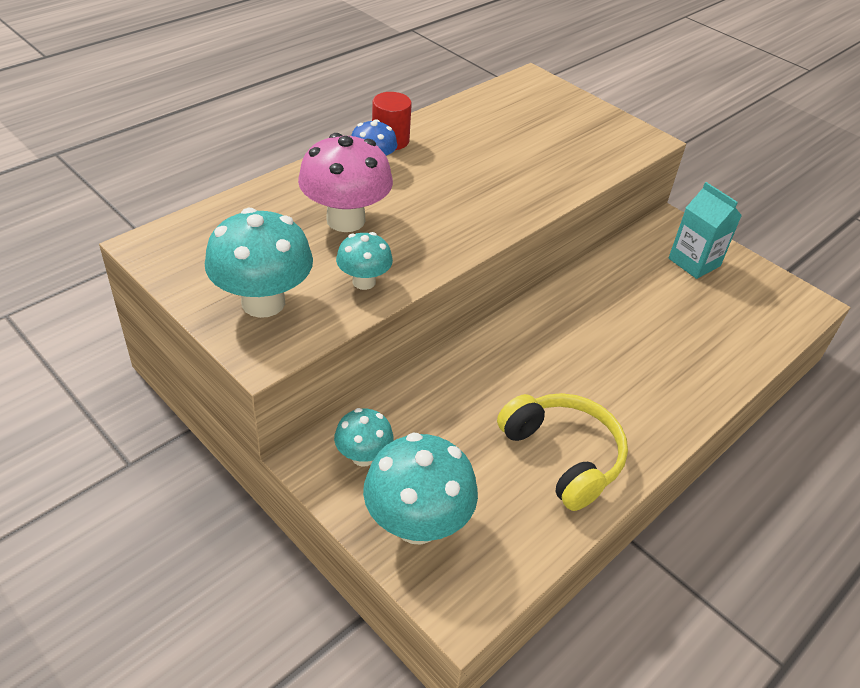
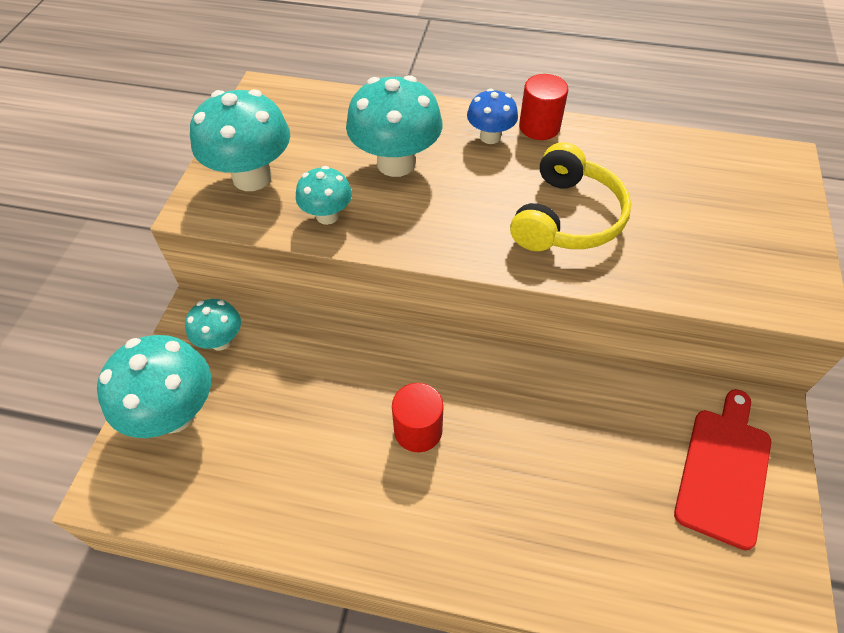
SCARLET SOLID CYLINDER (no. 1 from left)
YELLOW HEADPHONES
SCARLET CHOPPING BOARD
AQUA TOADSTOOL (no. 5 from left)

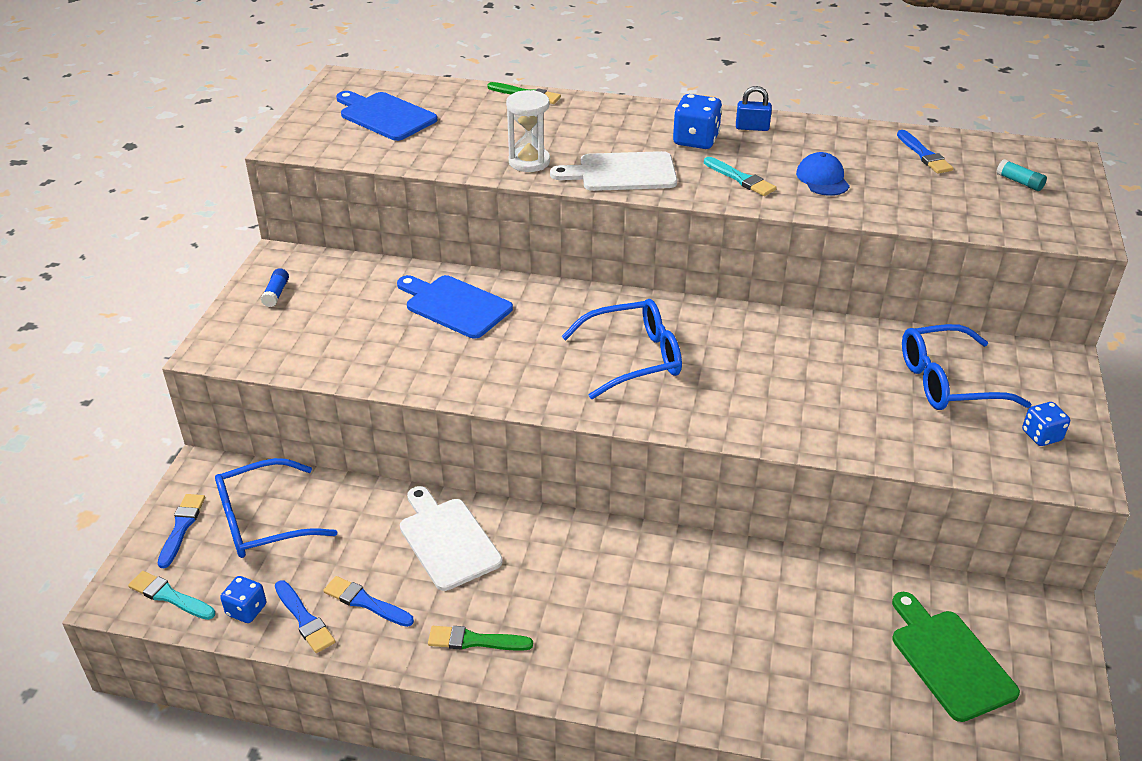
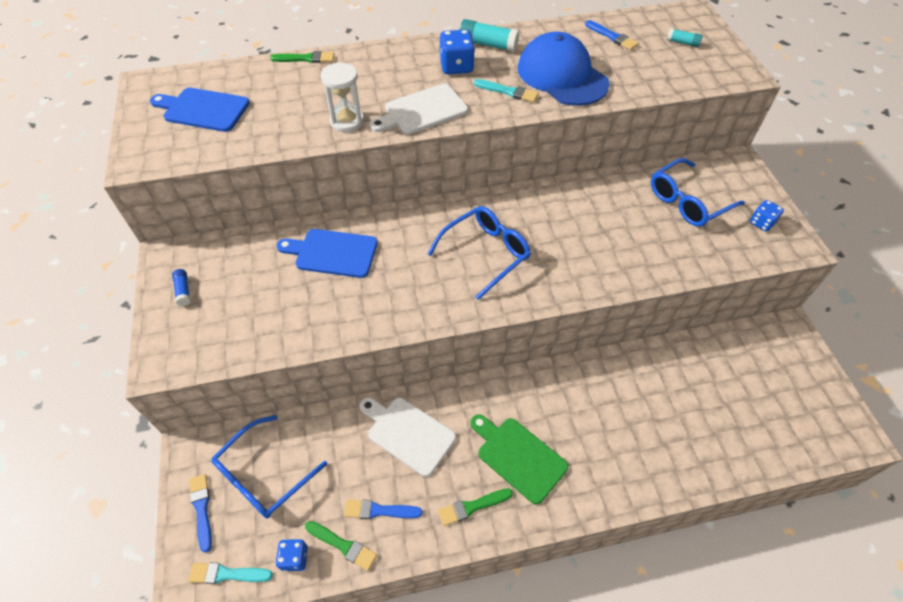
LEAF-GREEN CHOPPING BOARD
AQUA GLUE (no. 1 from left)
LEAF-GREEN BRUSH (no. 2 from left)
BLUE CAP

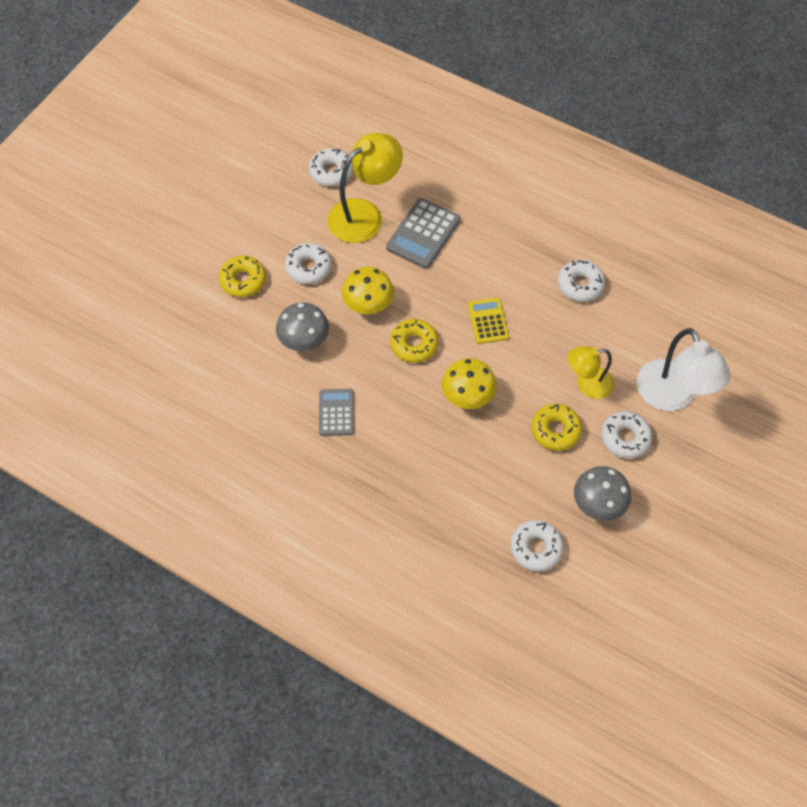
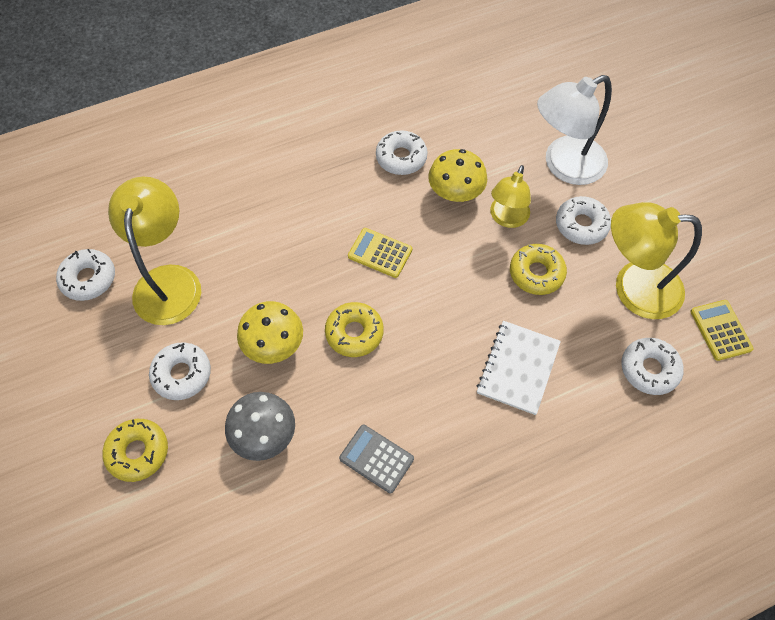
ASH-GREY ADDING MACHINE (no. 2 from left in the first image)
PURE WHITE EXERCISE BOOK
YELLOW ADDING MACHINE (no. 2 from left)
YELLOW TOADSTOOL (no. 2 from left)
YELLOW LAMP (no. 3 from left)
PURE WHITE LAMP

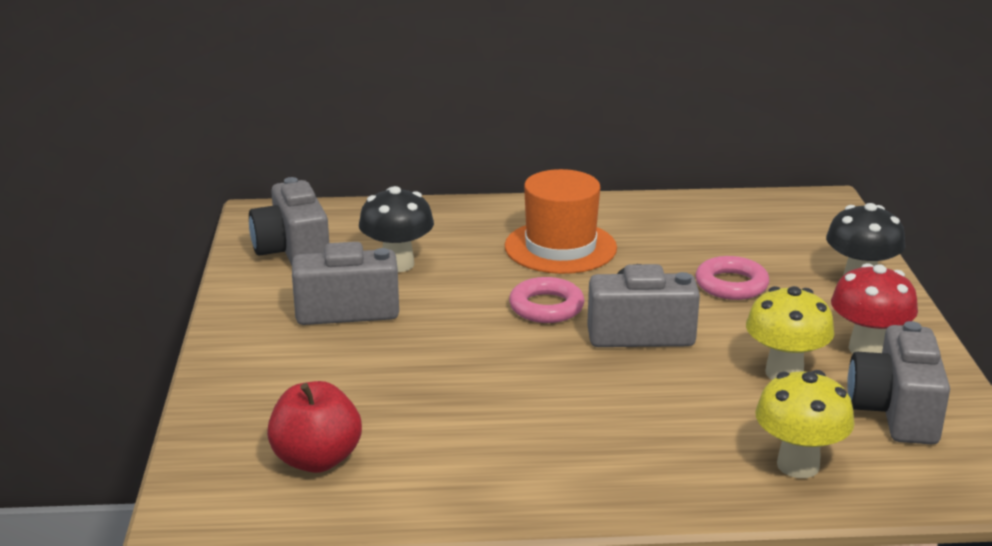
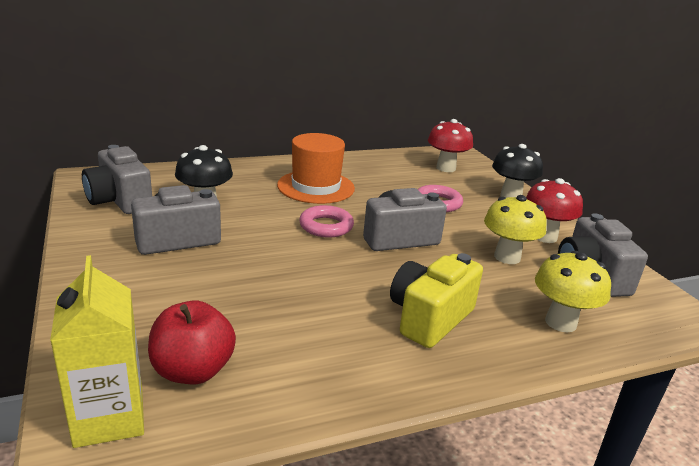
YELLOW CARTON
YELLOW CAMERA
SCARLET TOADSTOOL (no. 1 from left)

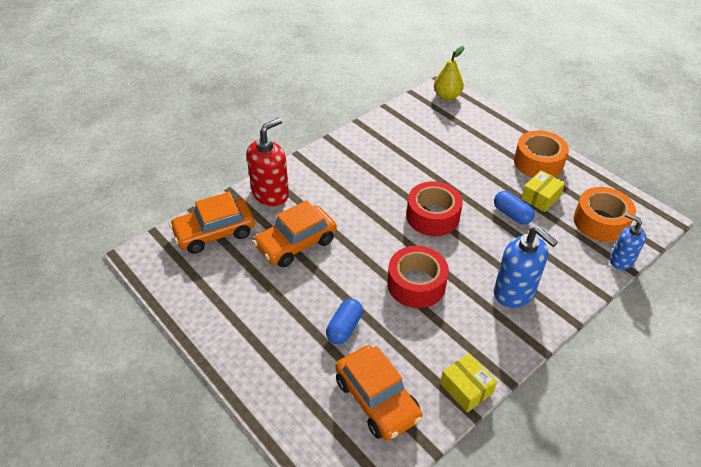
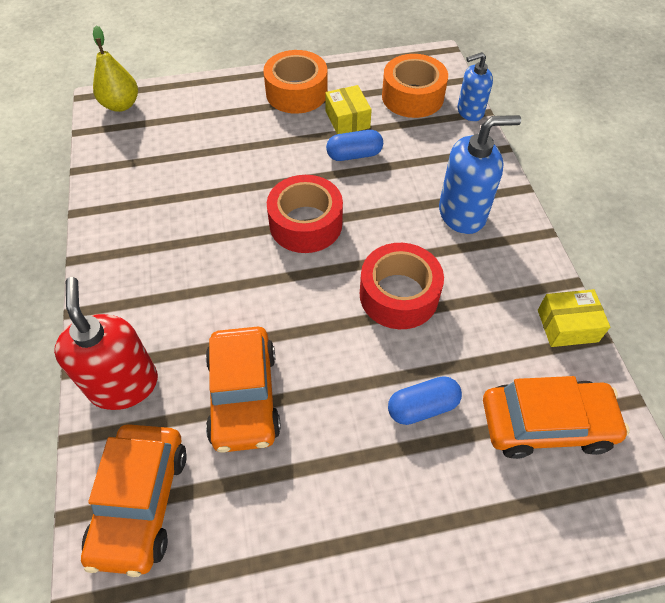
BLUE CAPSULE (no. 2 from left)

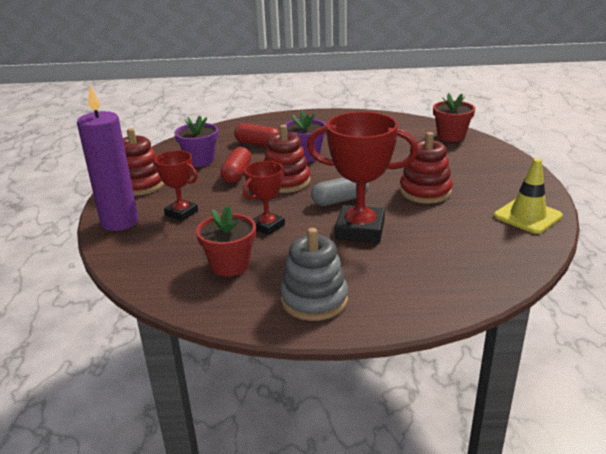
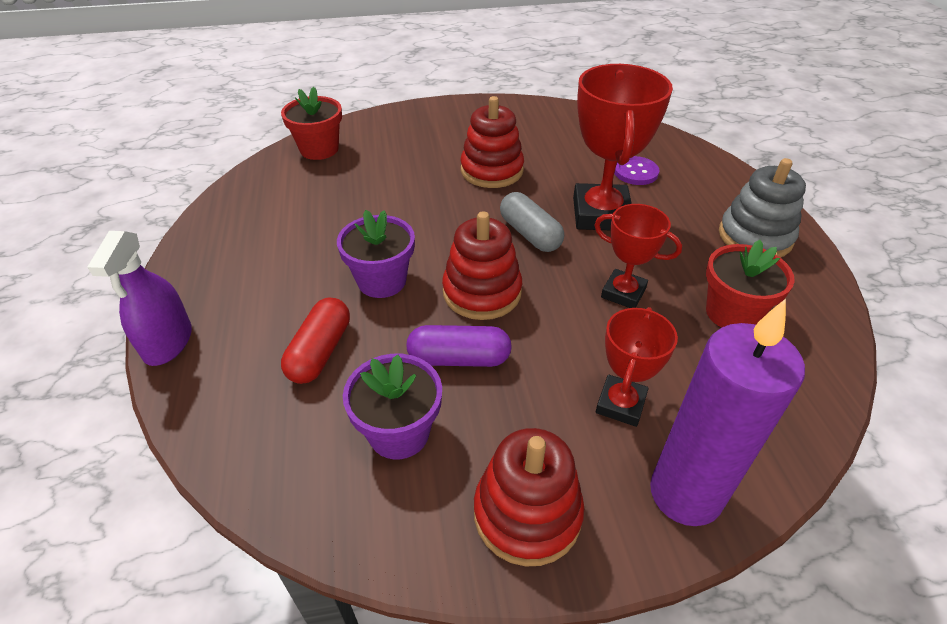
YELLOW ROAD CONE
ROYAL PURPLE SPRAY BOTTLE
ROYAL PURPLE SHIRT BUTTON
ROYAL PURPLE CAPSULE

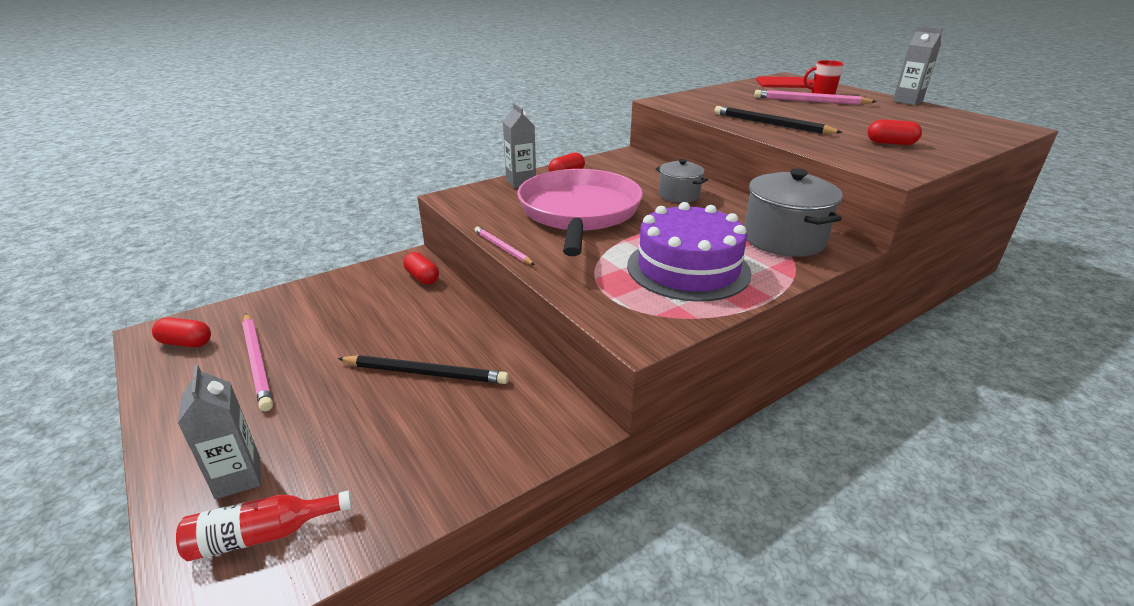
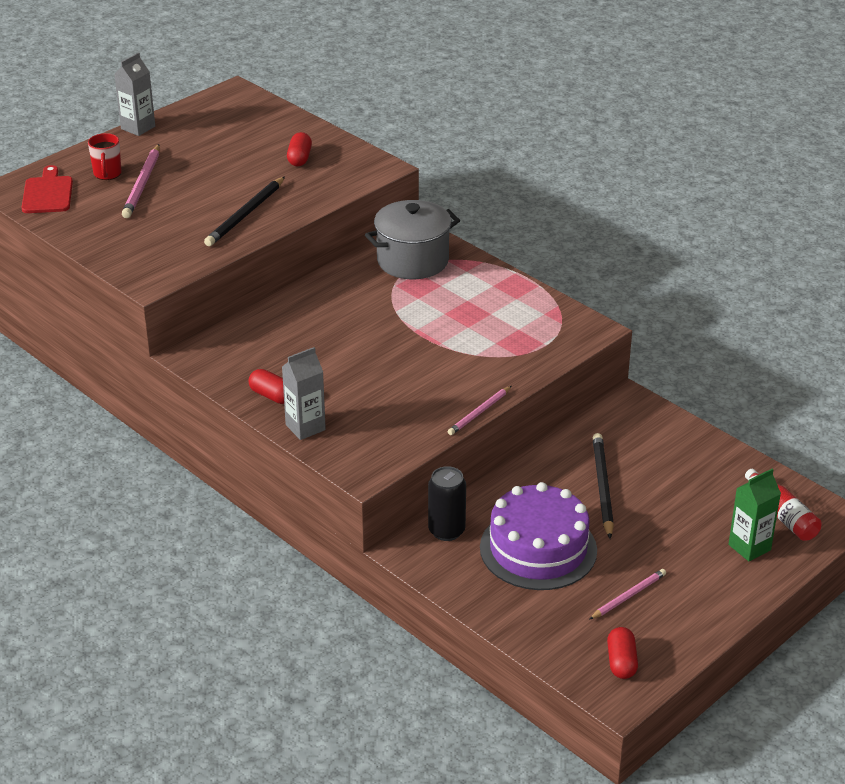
PINK PAN
ASH-GREY POT (no. 1 from left in the first image)
ROYAL PURPLE LAYER CAKE
BLACK CAN
LEAF-GREEN CARTON
PINK WOODEN PENCIL (no. 3 from left)

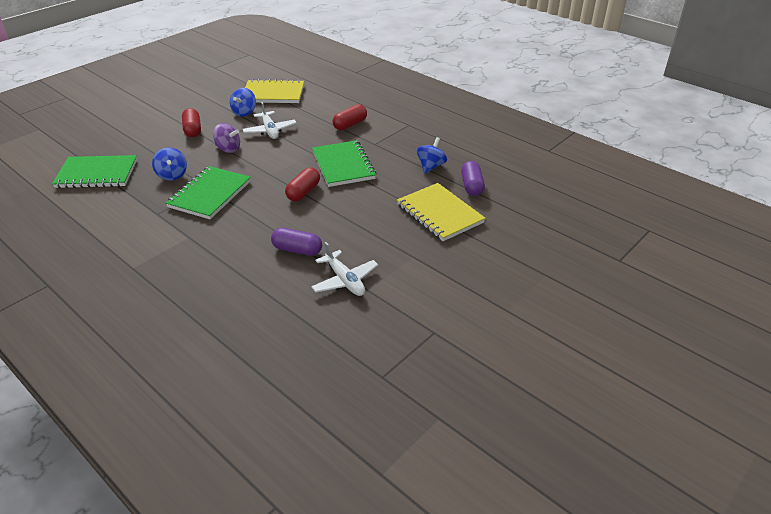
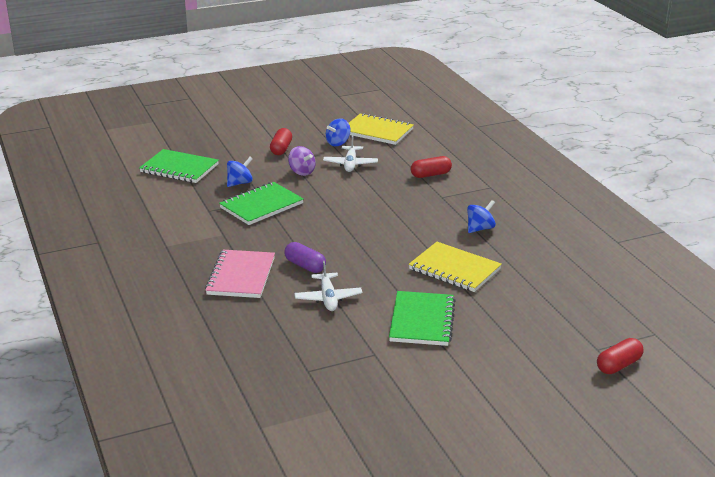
ROYAL PURPLE CAPSULE (no. 2 from left in the first image)
PINK EXERCISE BOOK
SCARLET CAPSULE (no. 3 from left)
LEAF-GREEN EXERCISE BOOK (no. 3 from left)
BLUE SPINNING TOP (no. 1 from left)
YELLOW EXERCISE BOOK (no. 2 from left)

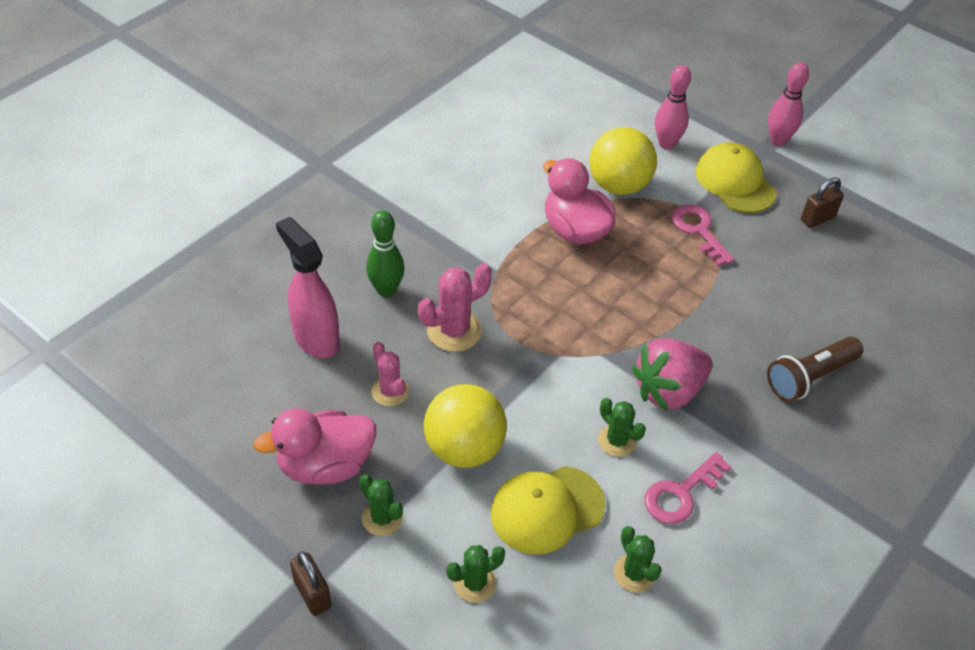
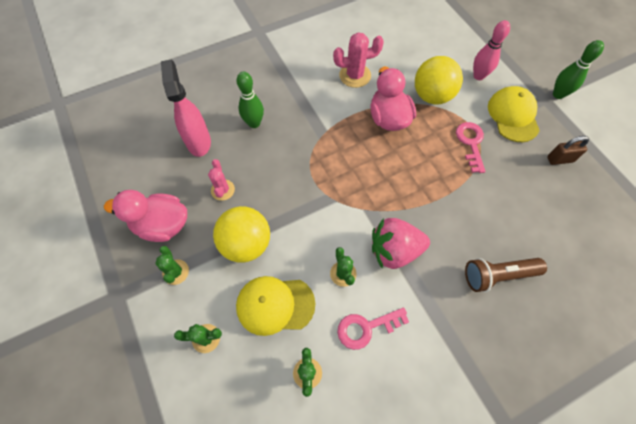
DARK BROWN LOCK (no. 1 from left in the first image)
PINK CACTUS (no. 2 from left)
LEAF-GREEN SKITTLE (no. 2 from left)

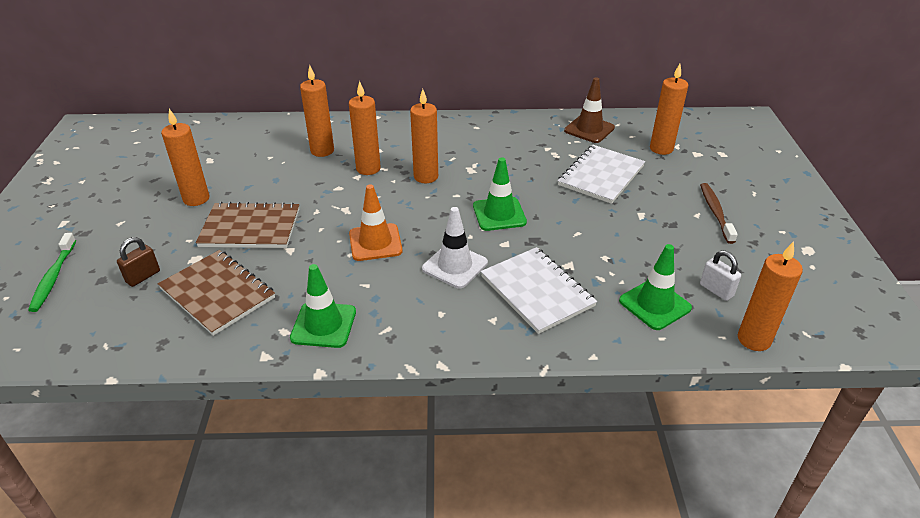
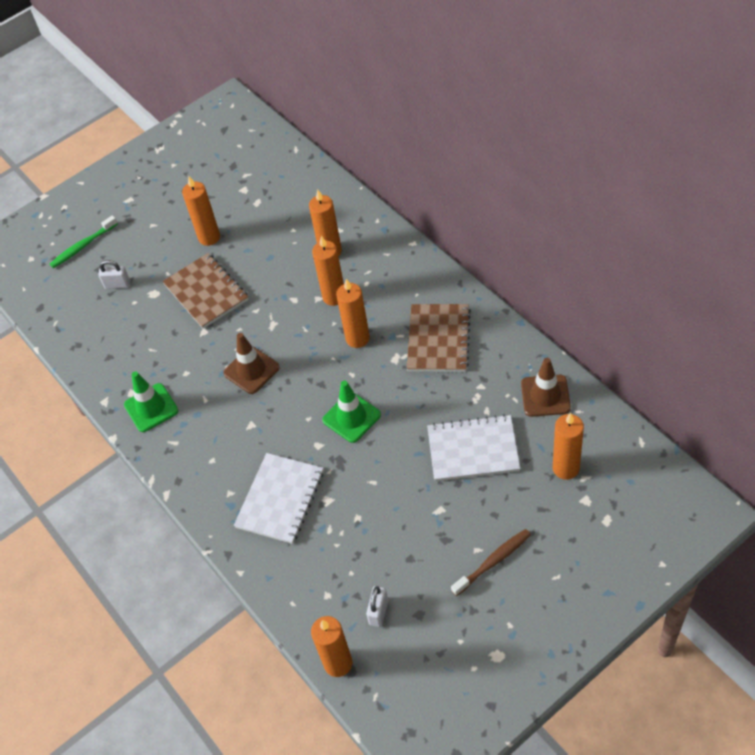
PURE WHITE ROAD CONE
LEAF-GREEN ROAD CONE (no. 3 from left in the first image)
DARK BROWN EXERCISE BOOK (no. 2 from left)
PURE WHITE LOCK (no. 1 from left)
DARK BROWN ROAD CONE (no. 1 from left)

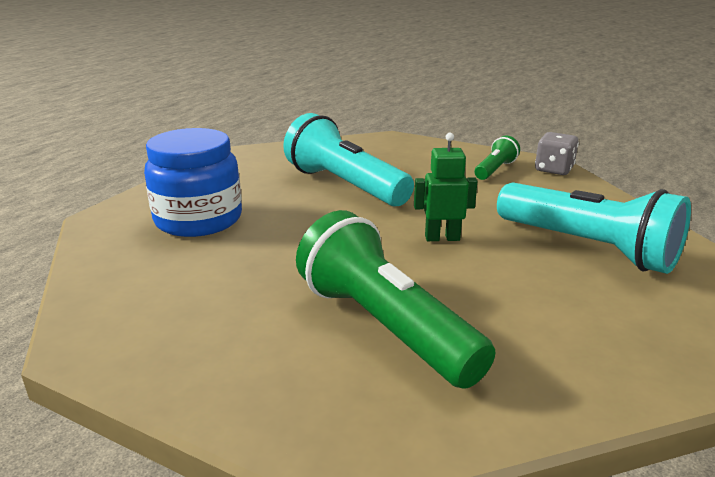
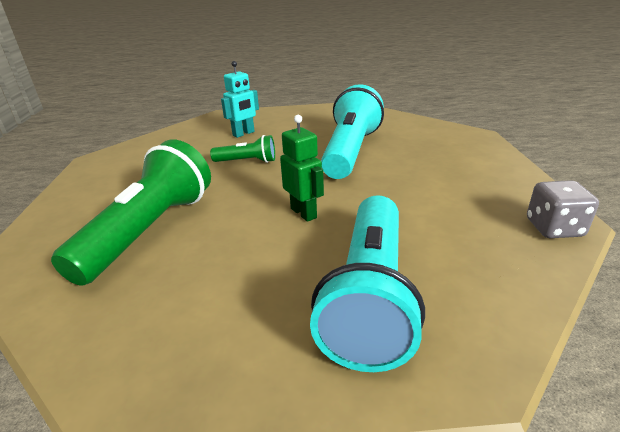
LEAF-GREEN POCKET TORCH (no. 2 from left)
AQUA ROBOT FIGURE

